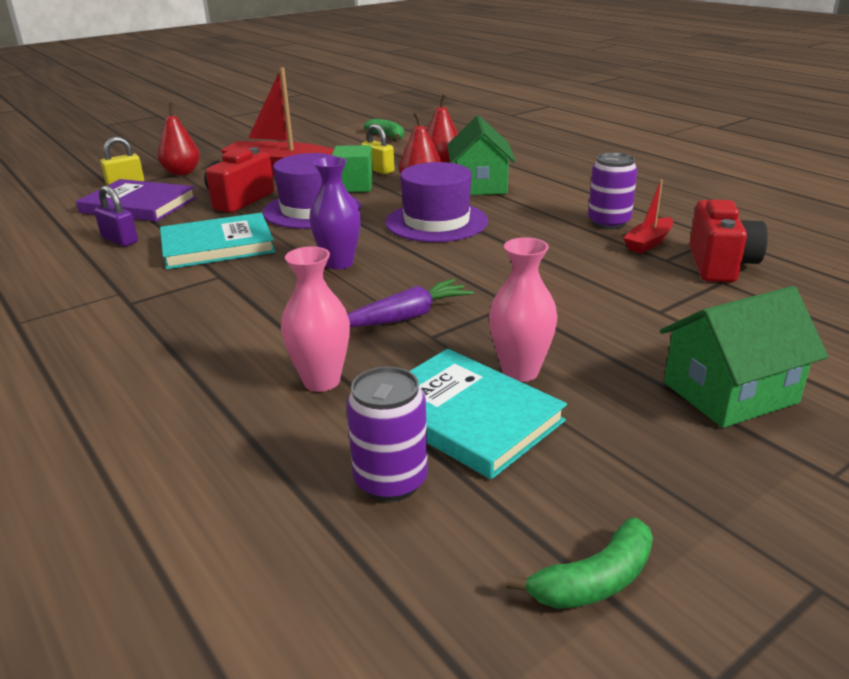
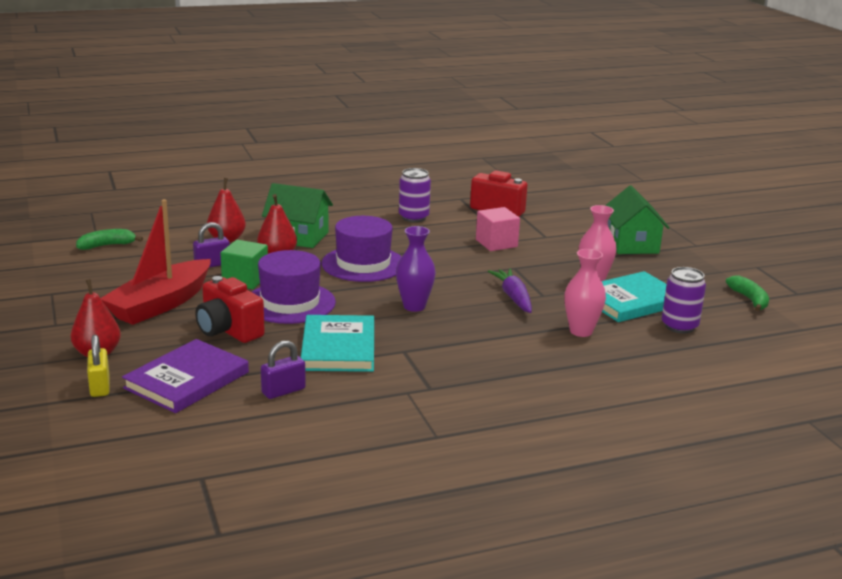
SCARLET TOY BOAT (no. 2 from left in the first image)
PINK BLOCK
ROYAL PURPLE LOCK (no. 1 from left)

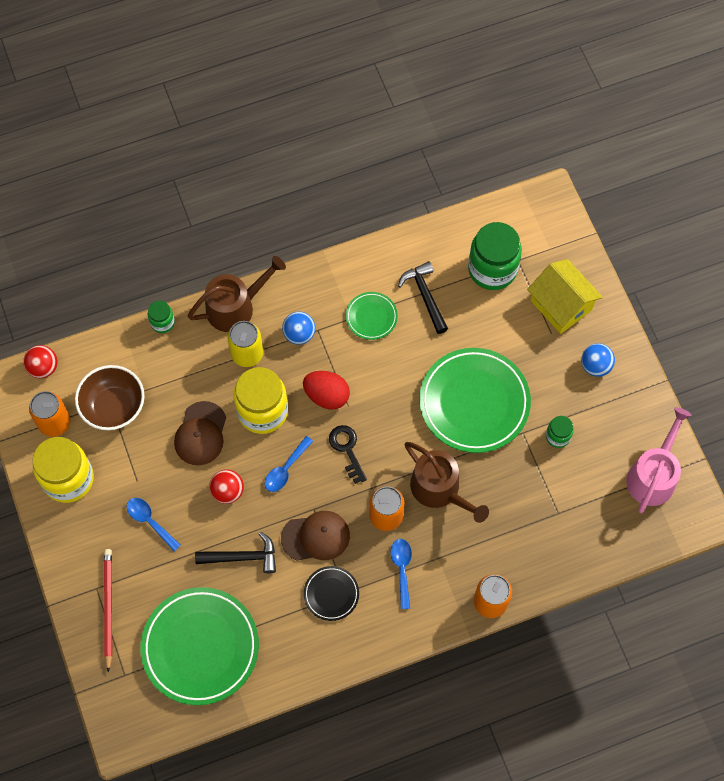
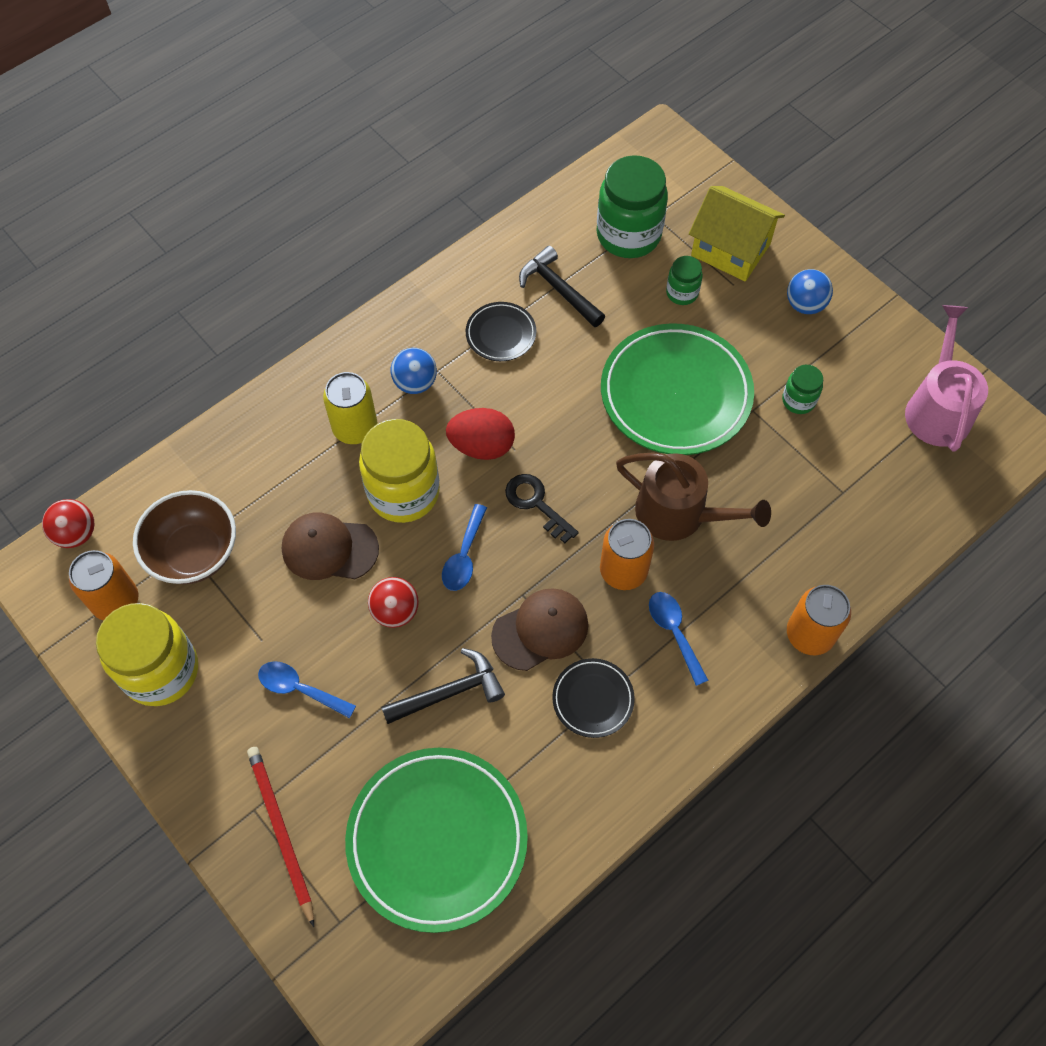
DARK BROWN SPRINKLING CAN (no. 1 from left in the first image)
LEAF-GREEN PRESERVE JAR (no. 2 from left)
BLACK PLATE (no. 1 from left)
DARK BROWN CAP (no. 1 from left)

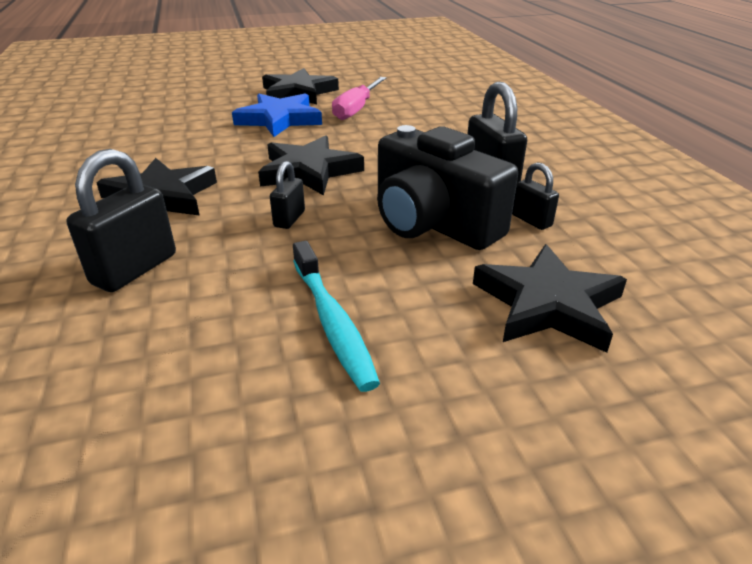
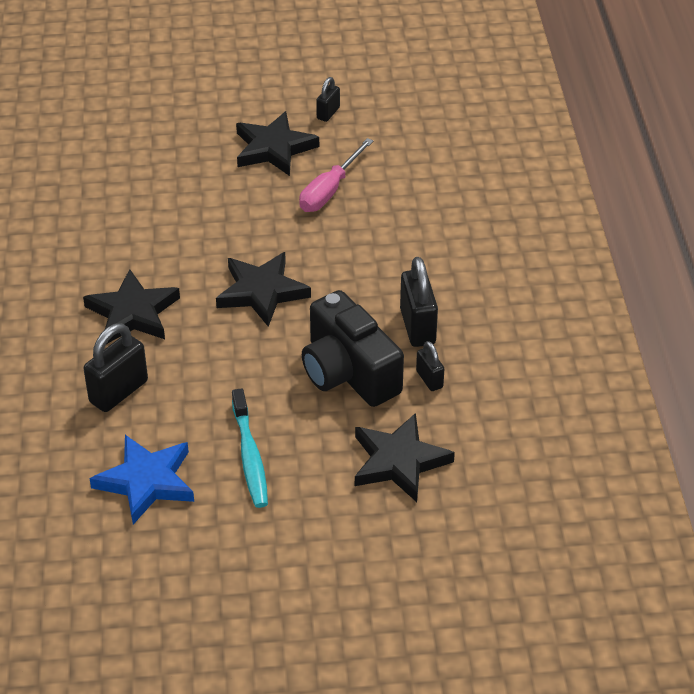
BLUE FIVE-POINTED STAR
BLACK LOCK (no. 2 from left)

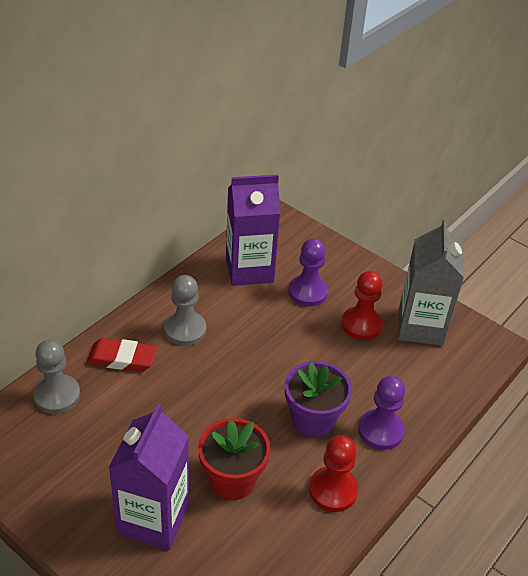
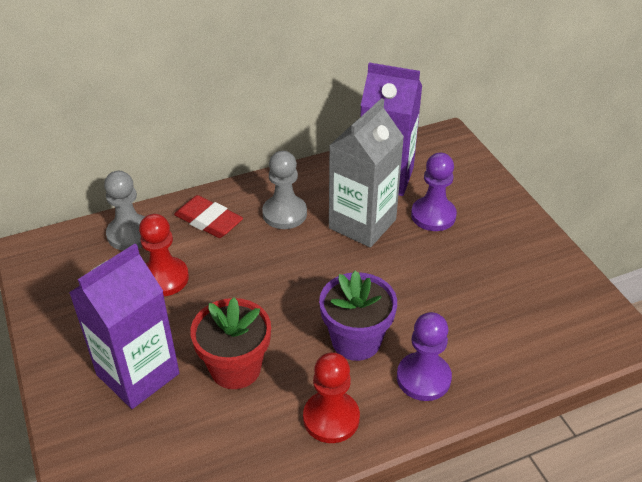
SCARLET GAME PAWN (no. 1 from left)
ASH-GREY CARTON

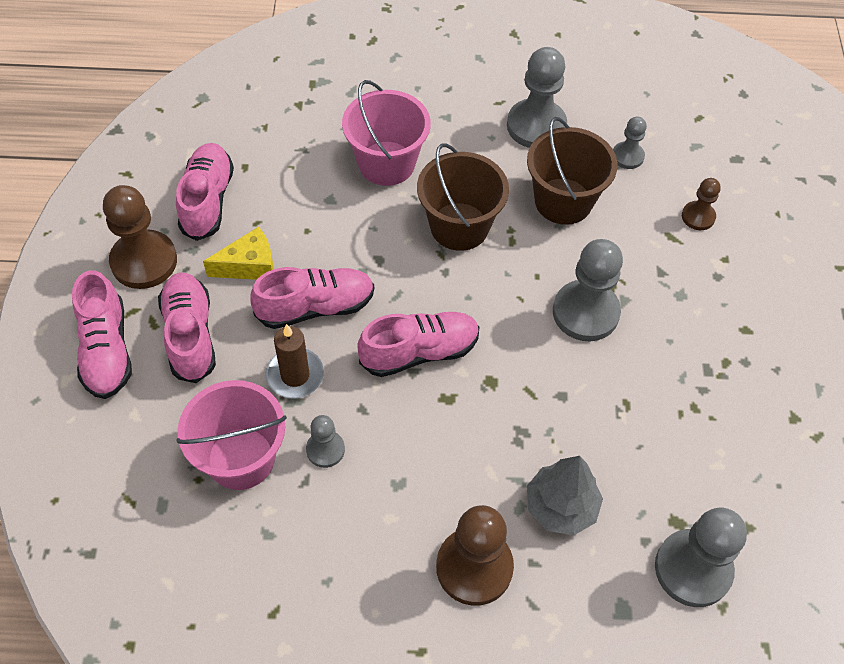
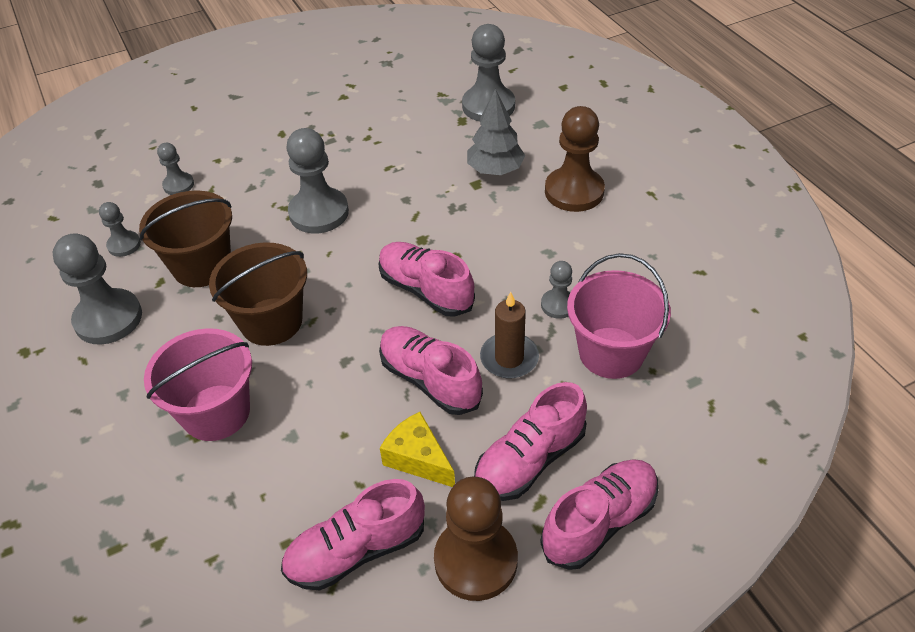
ASH-GREY GAME PAWN (no. 3 from left)

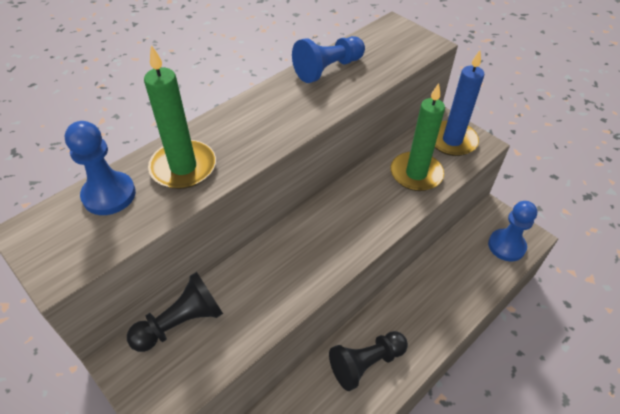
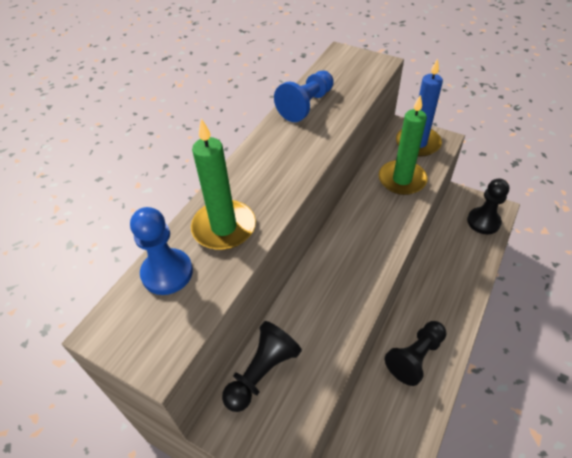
BLACK GAME PAWN (no. 3 from left)

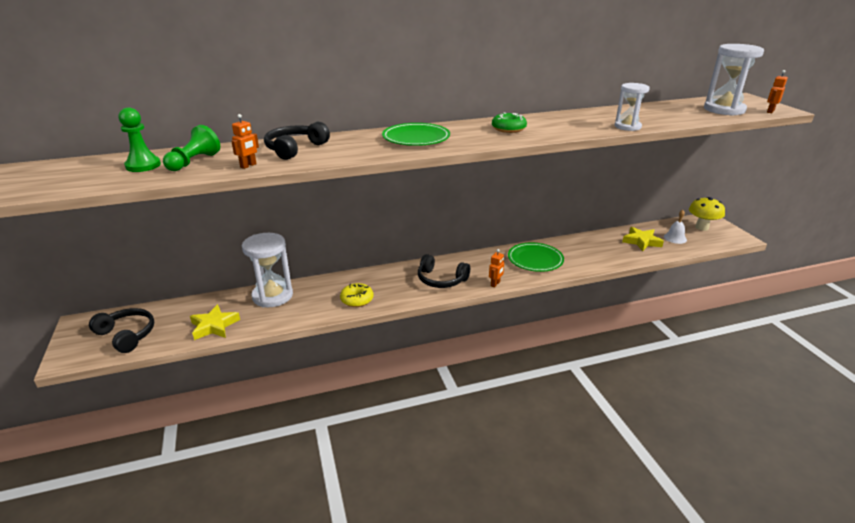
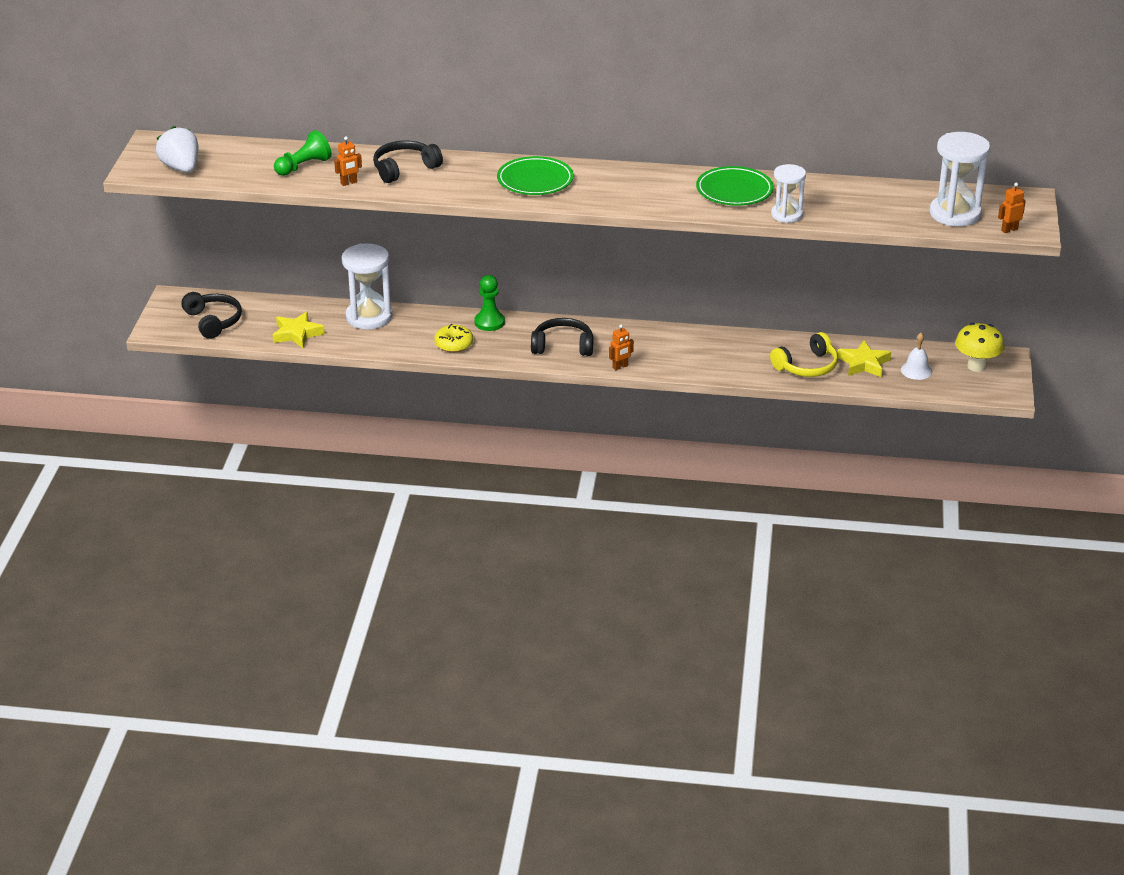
LEAF-GREEN DONUT
PURE WHITE STRAWBERRY
YELLOW HEADPHONES
LEAF-GREEN GAME PAWN (no. 2 from left)
LEAF-GREEN PLATE (no. 2 from left)
BLACK HEADPHONES (no. 3 from left)

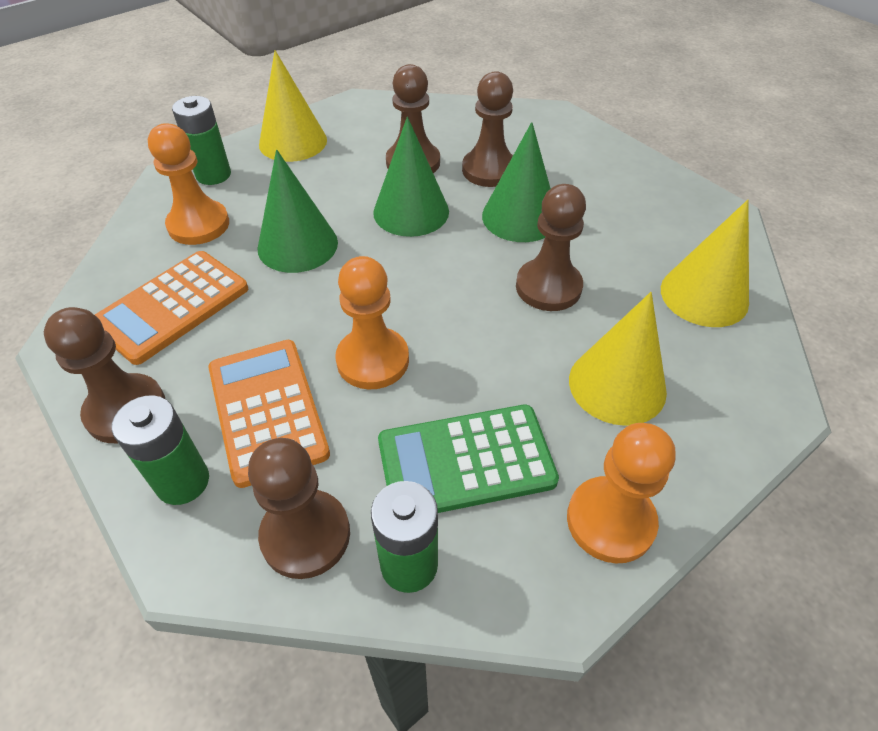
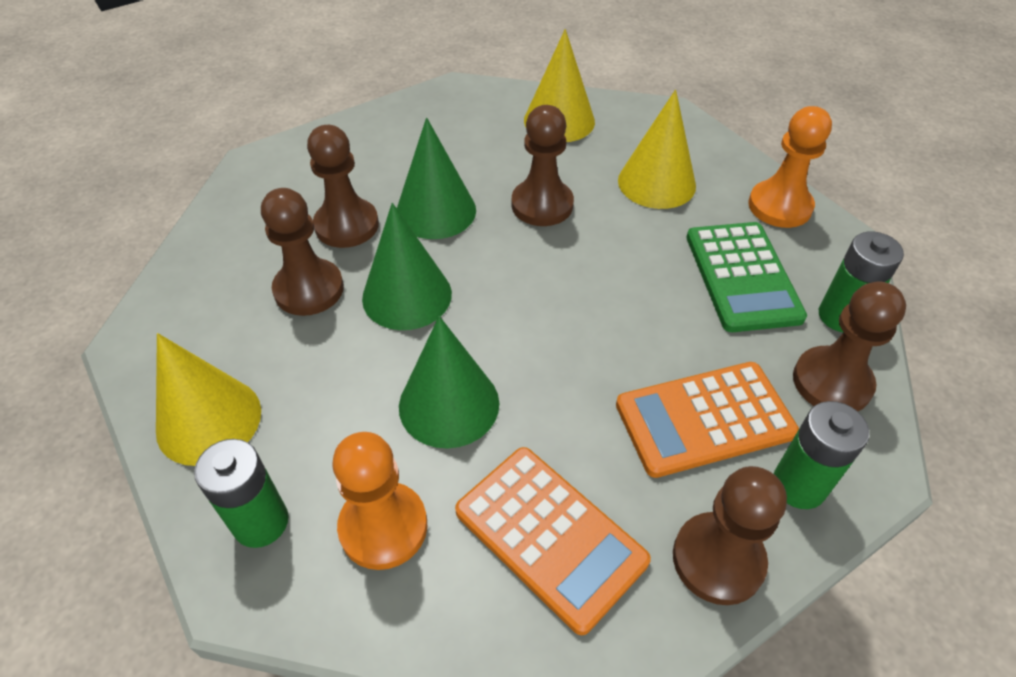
BRIGHT ORANGE GAME PAWN (no. 2 from left in the first image)

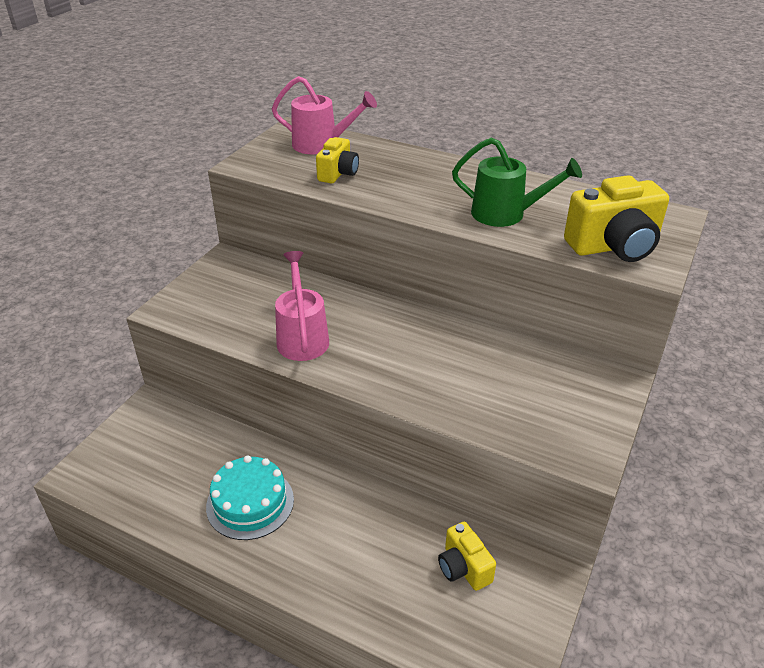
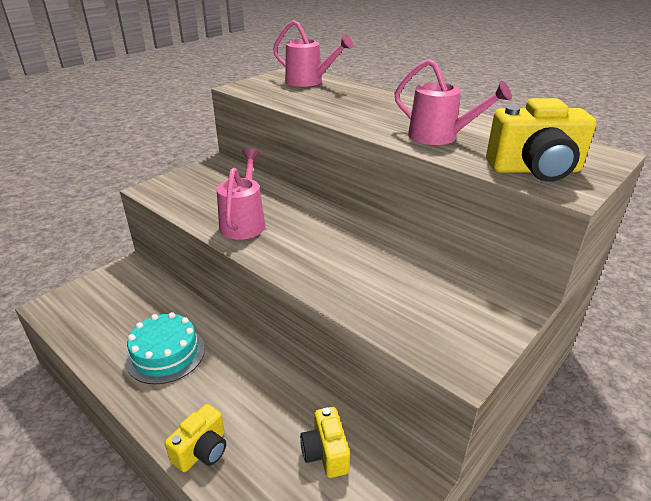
YELLOW CAMERA (no. 1 from left)
PINK SPRINKLING CAN (no. 3 from left)

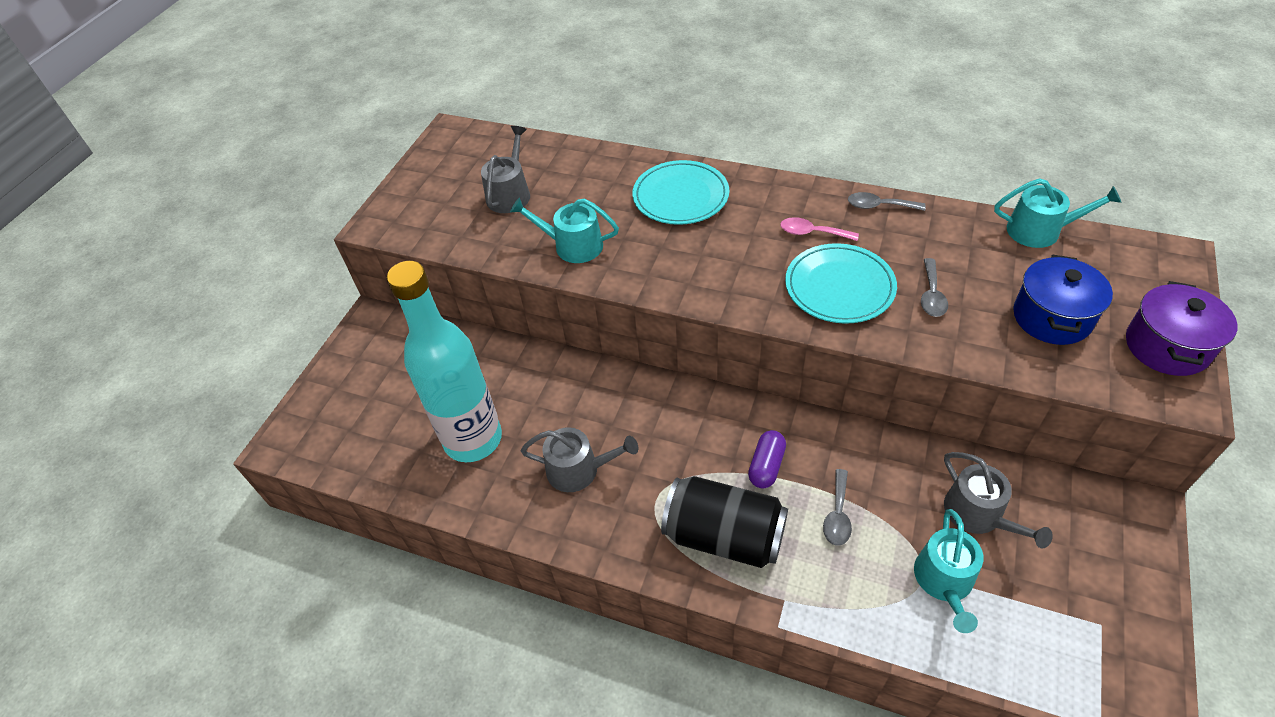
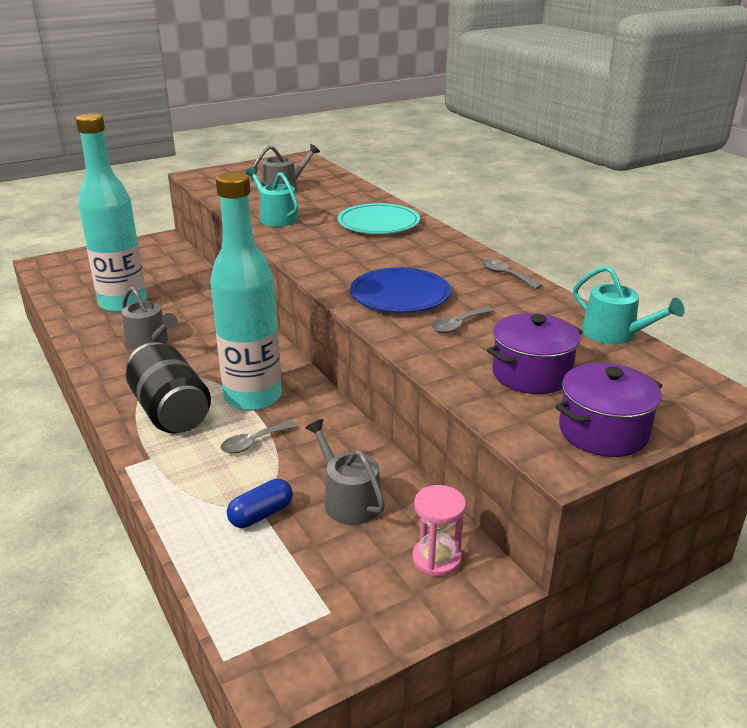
PINK TABLESPOON
PINK SAND TIMER
AQUA DRINK BOTTLE (no. 2 from left)
BLUE CAPSULE
BLUE PLATE
ROYAL PURPLE POT (no. 1 from left)
ASH-GREY SPRINKLING CAN (no. 3 from left)

